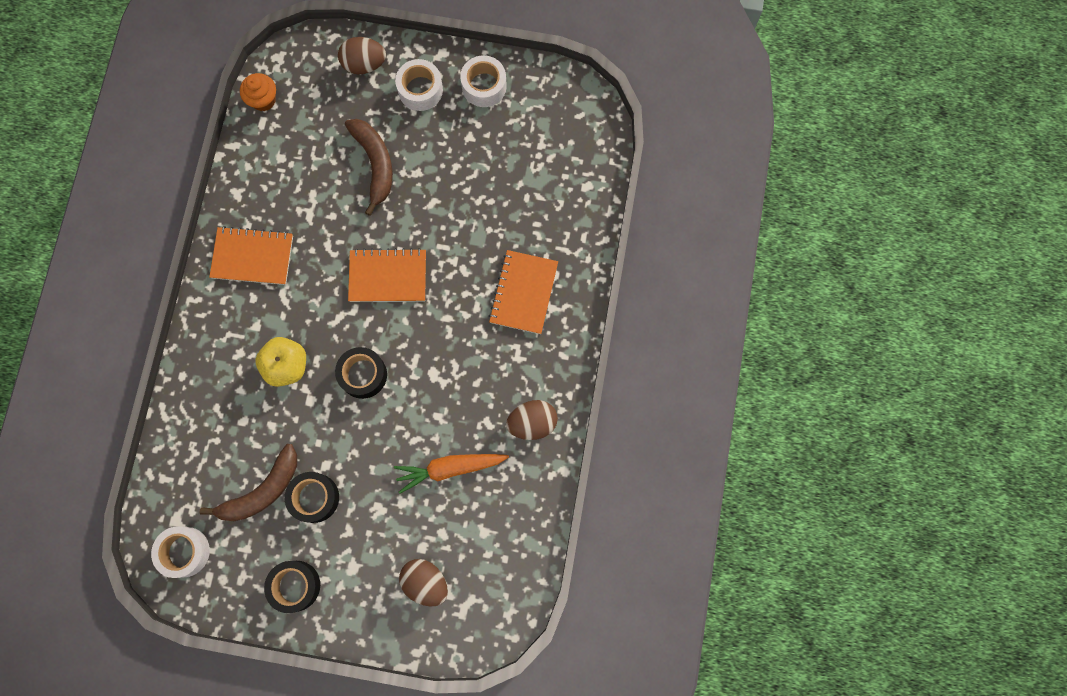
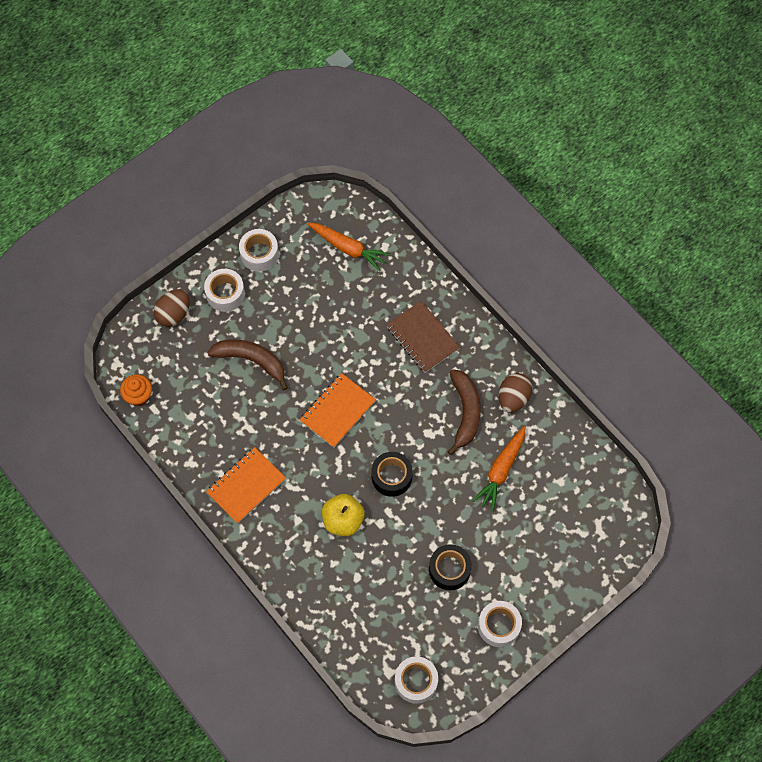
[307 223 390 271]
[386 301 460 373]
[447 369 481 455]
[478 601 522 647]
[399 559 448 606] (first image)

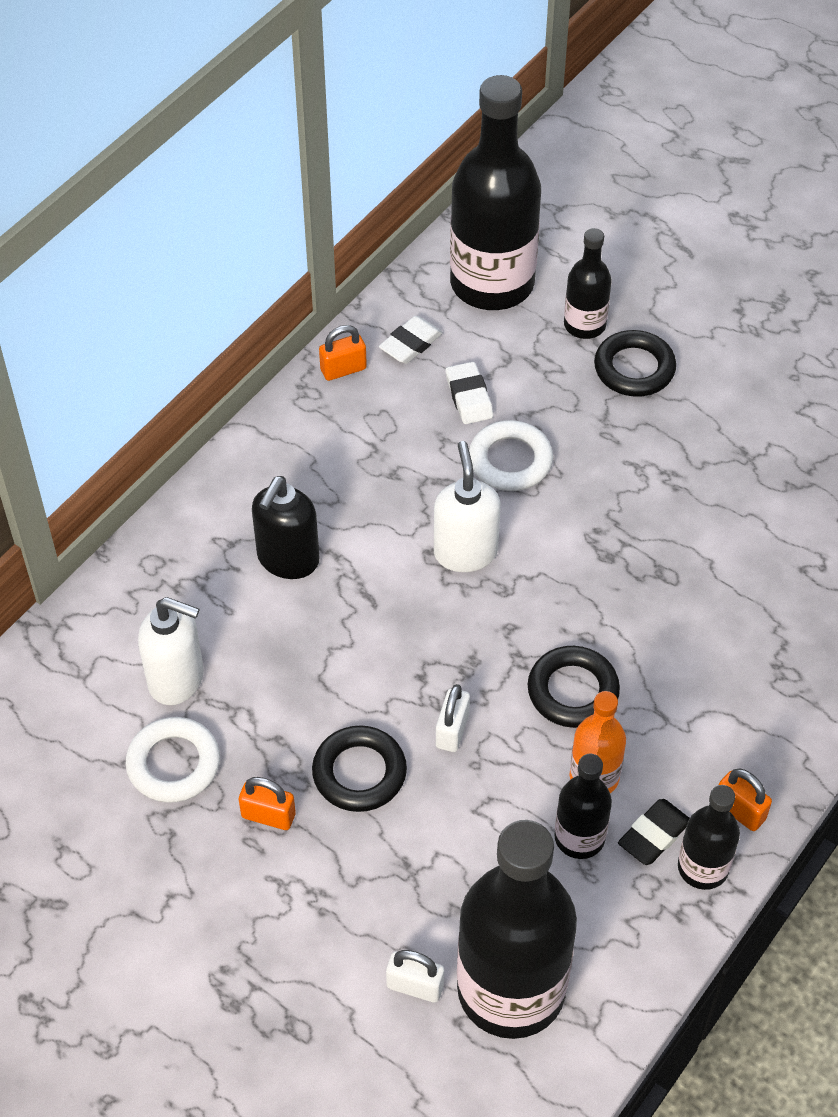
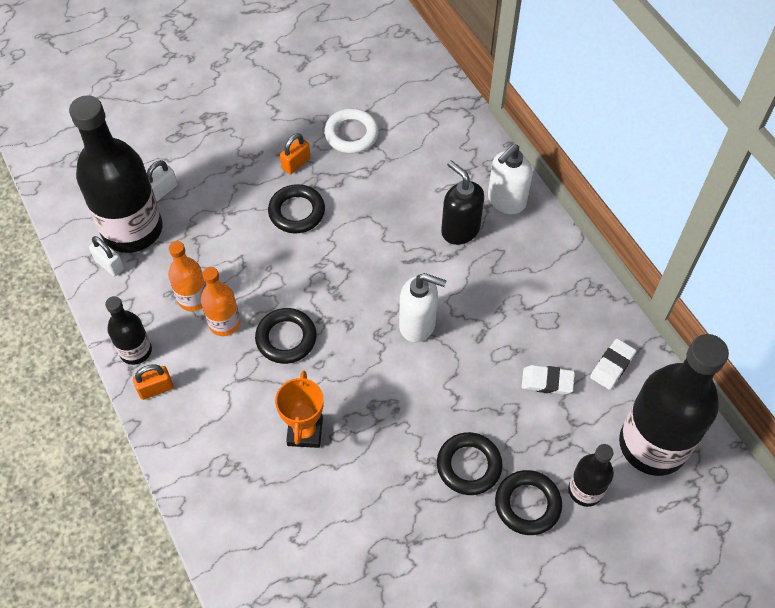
[89 236 124 276]
[168 241 206 311]
[275 371 324 448]
[437 432 503 495]
[488 144 532 214]
[590 339 636 390]
[319 325 367 381] (first image)
[469 420 553 491] (first image)
[618 799 690 865] (first image)

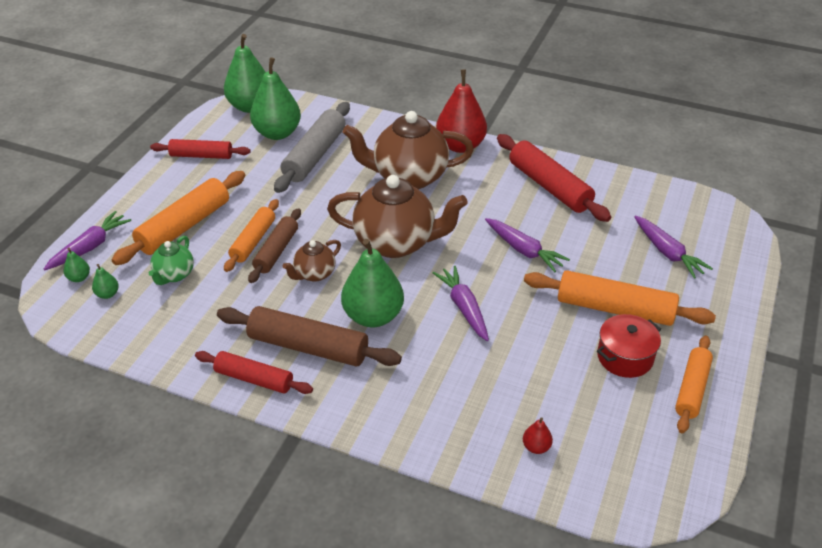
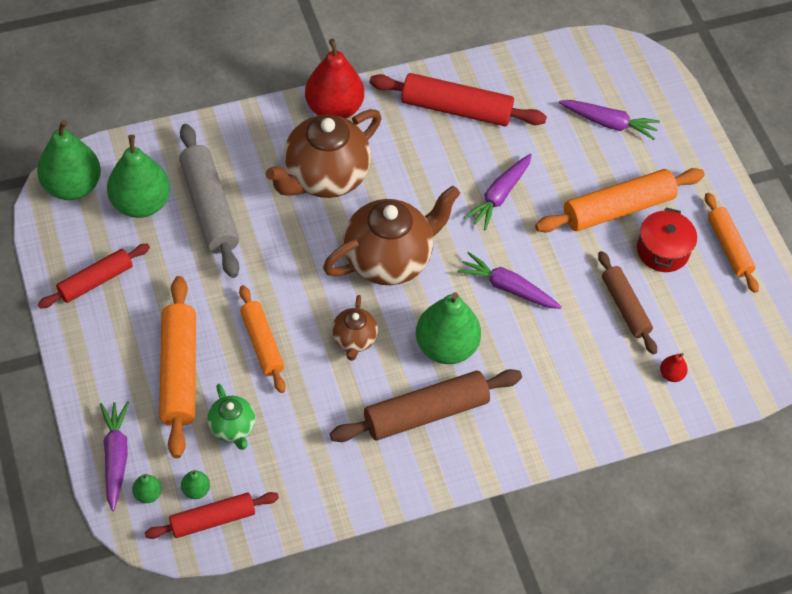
[145 492 279 539]
[464 154 532 230]
[598 251 657 354]

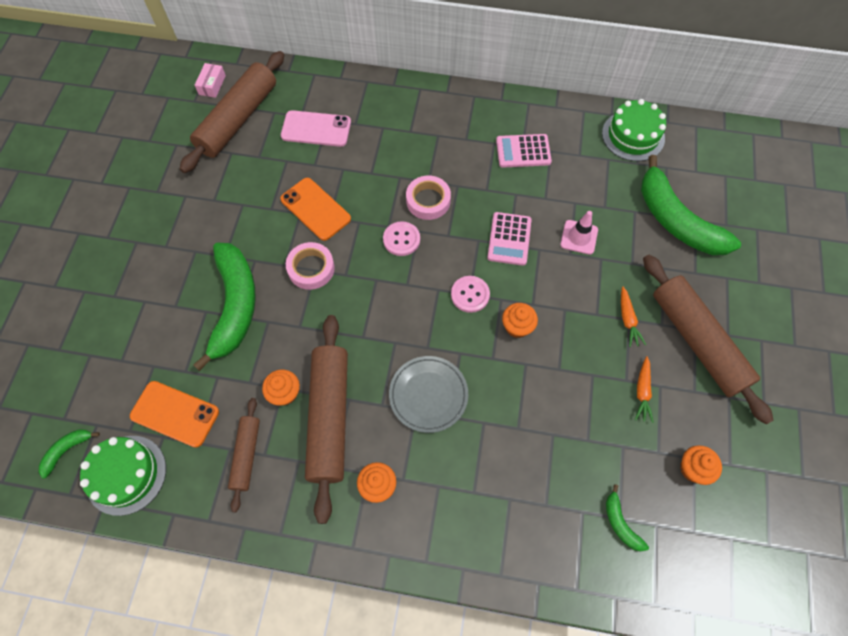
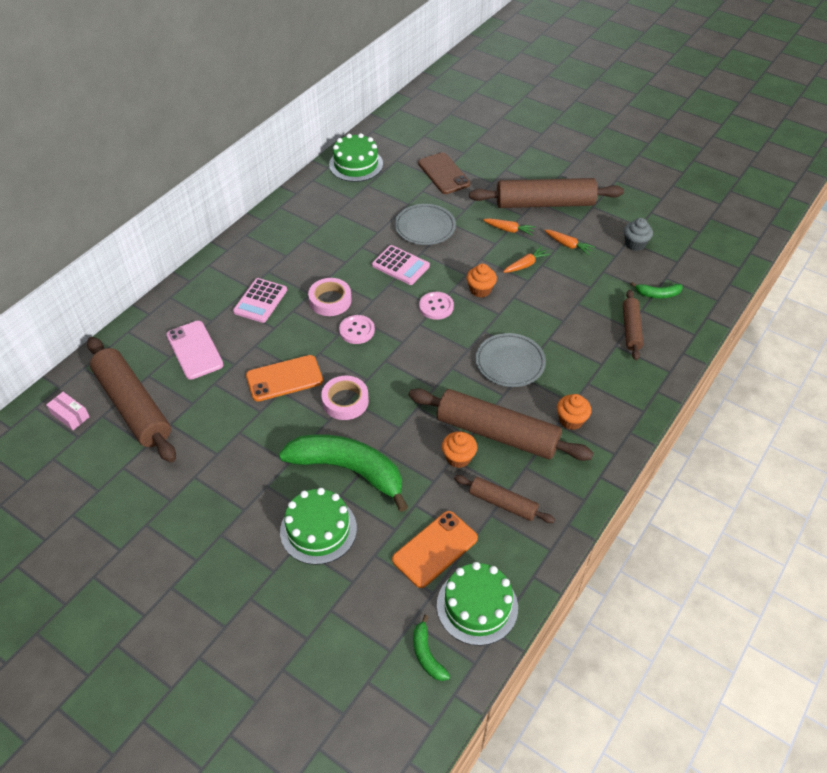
[166 321 223 380]
[233 278 287 323]
[280 488 357 565]
[395 204 456 245]
[418 152 470 194]
[503 246 550 273]
[623 290 643 360]
[624 218 653 251]

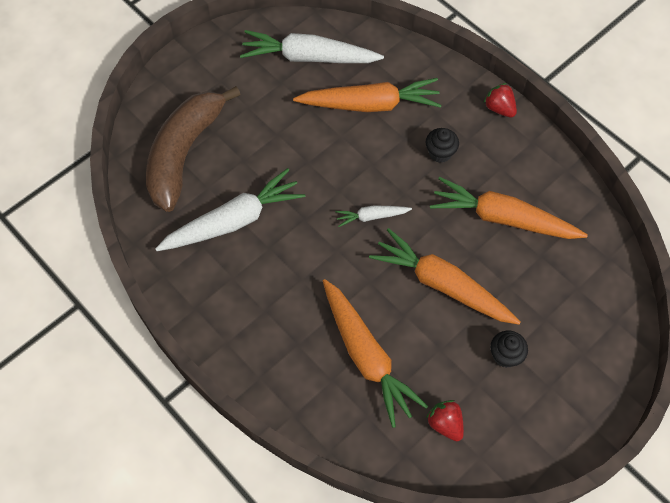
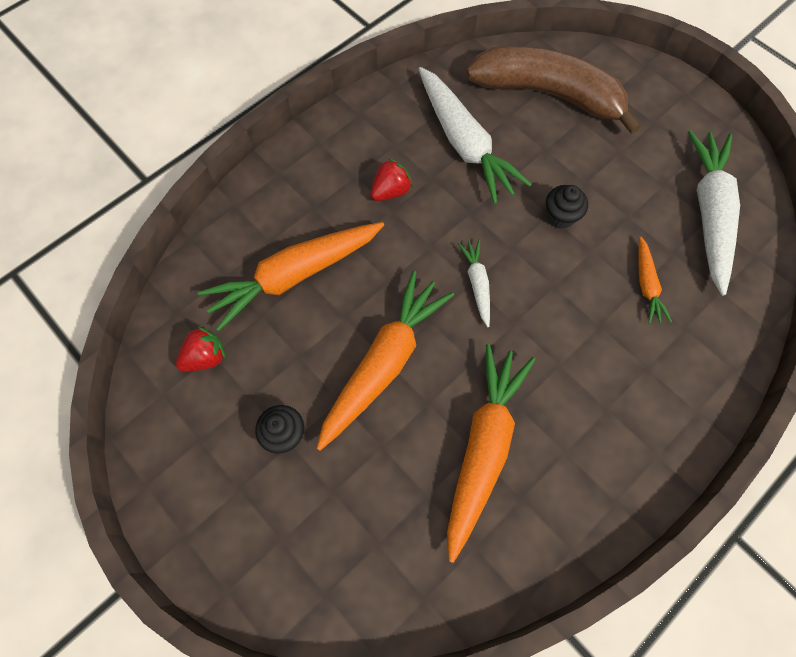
[370 158 413 201]
[546 185 588 229]
[638 236 672 324]

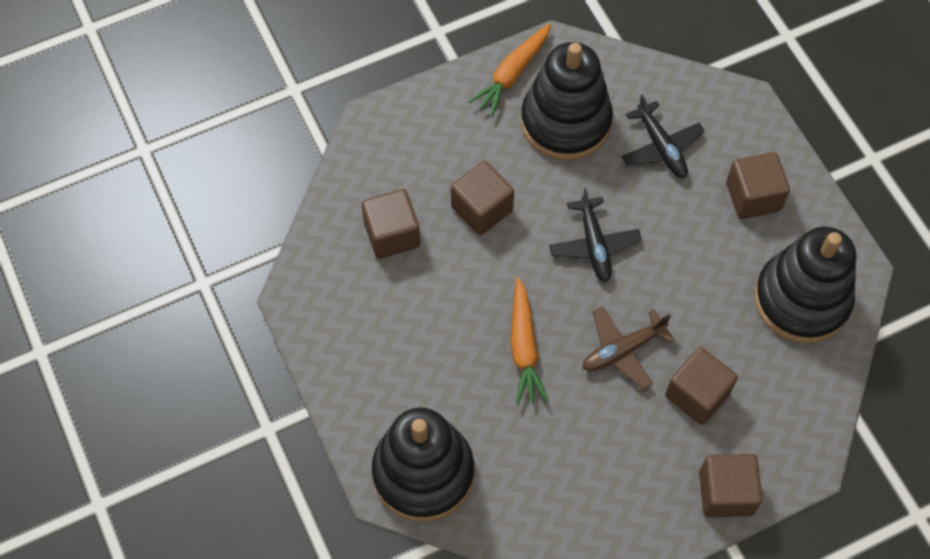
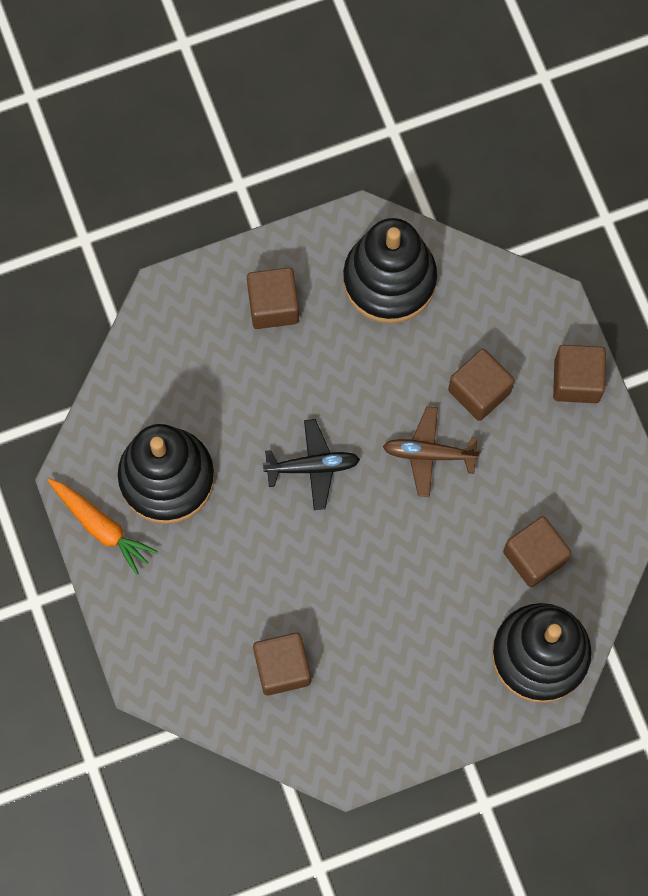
[383 406 481 497]
[503 516 571 587]
[510 277 549 405] (first image)
[621 94 705 178] (first image)

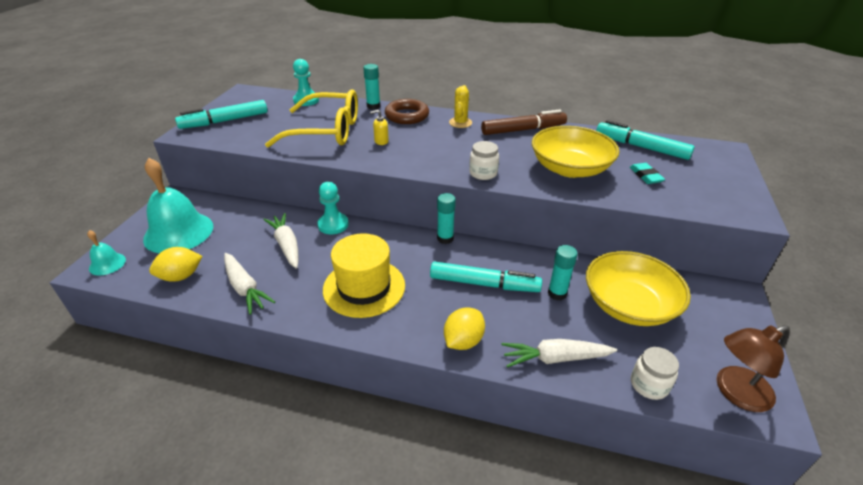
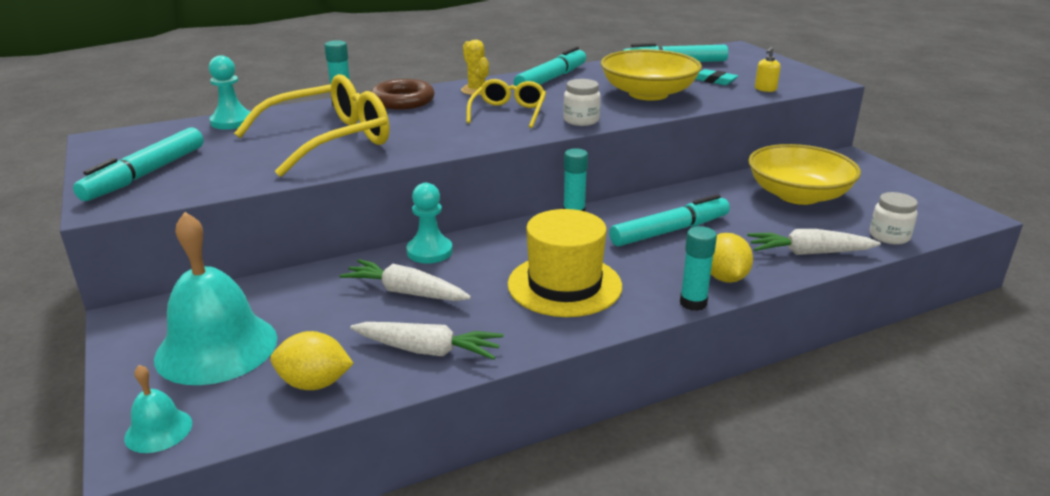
[270 331 354 390]
[466 79 546 128]
[514 47 586 87]
[680 226 717 311]
[747 229 881 255]
[755 47 780 92]
[717 325 790 412] (first image)

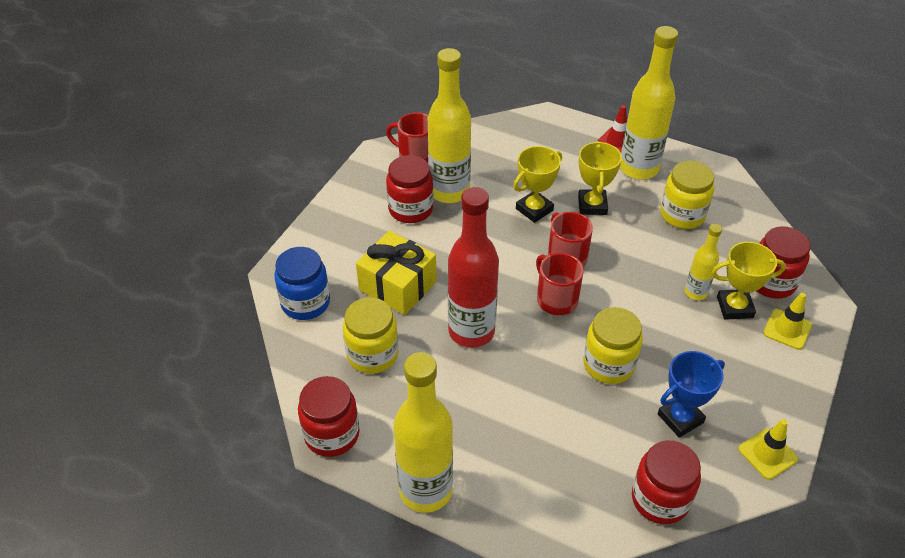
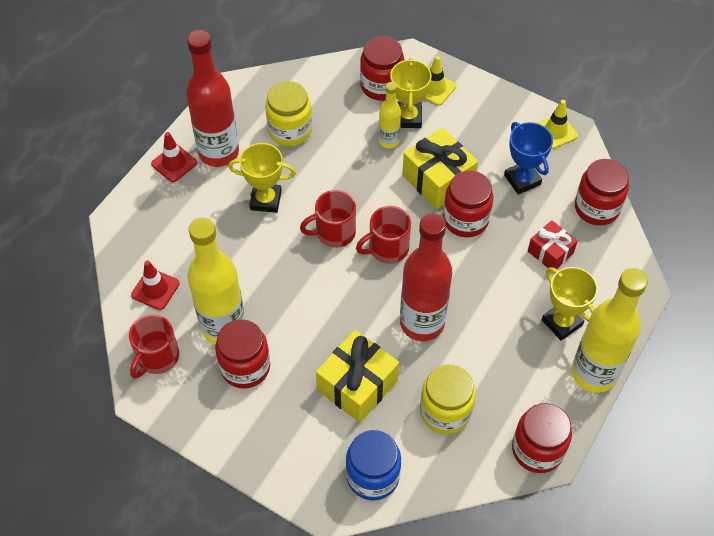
[131 260 180 310]
[186 30 239 167]
[402 128 478 209]
[443 170 493 237]
[528 220 578 269]
[542 267 598 341]

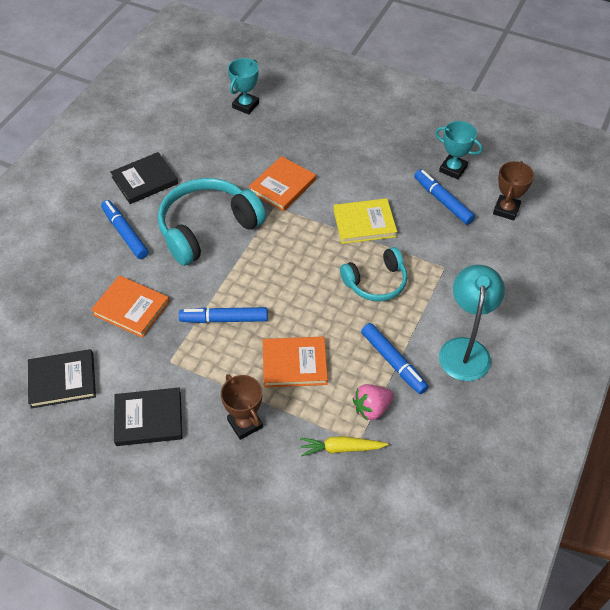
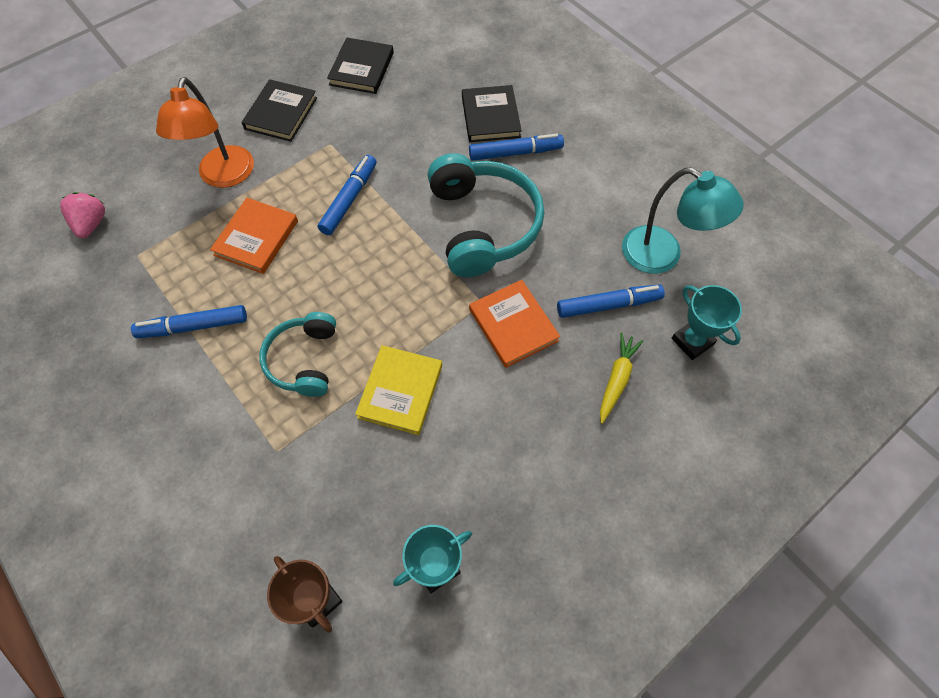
[60 192 105 238]
[156 77 254 188]
[462 85 522 142]
[557 285 665 318]
[600 333 643 424]
[622 167 744 274]
[91 275 169 338] (first image)

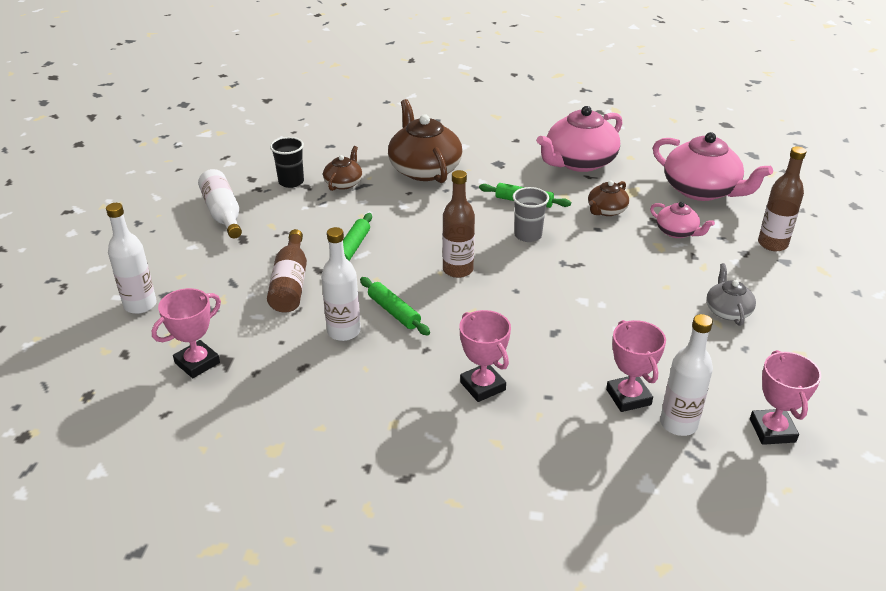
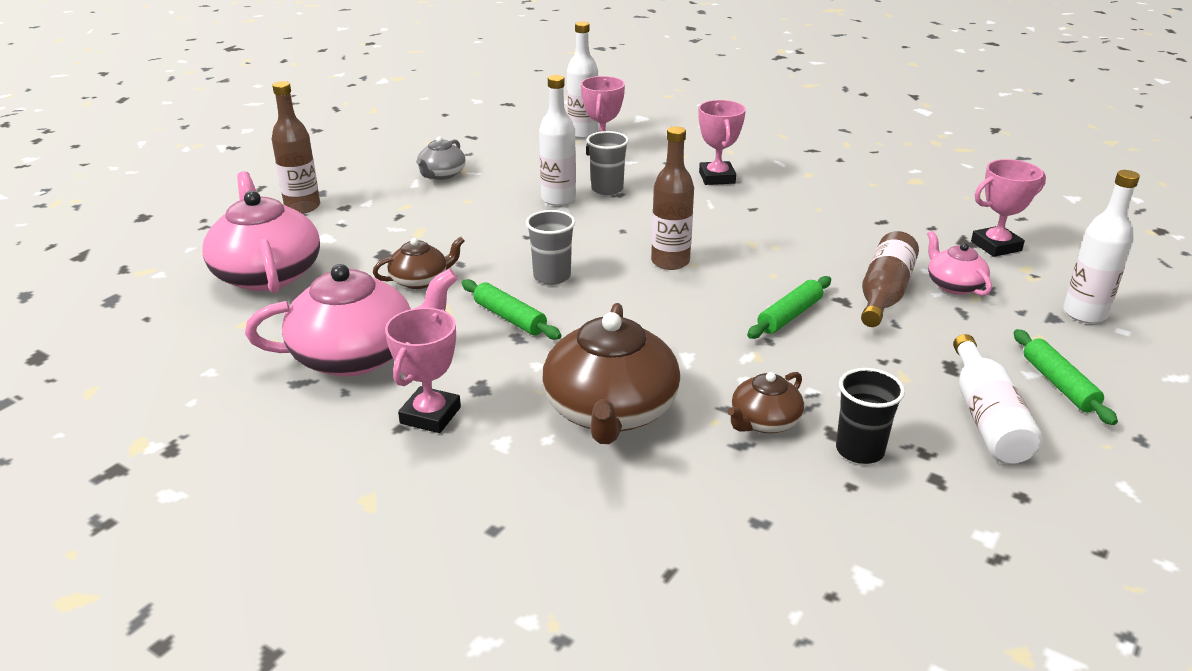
[385 308 461 433]
[539 75 576 206]
[586 131 629 195]
[927 231 992 296]
[1014 329 1118 425]

